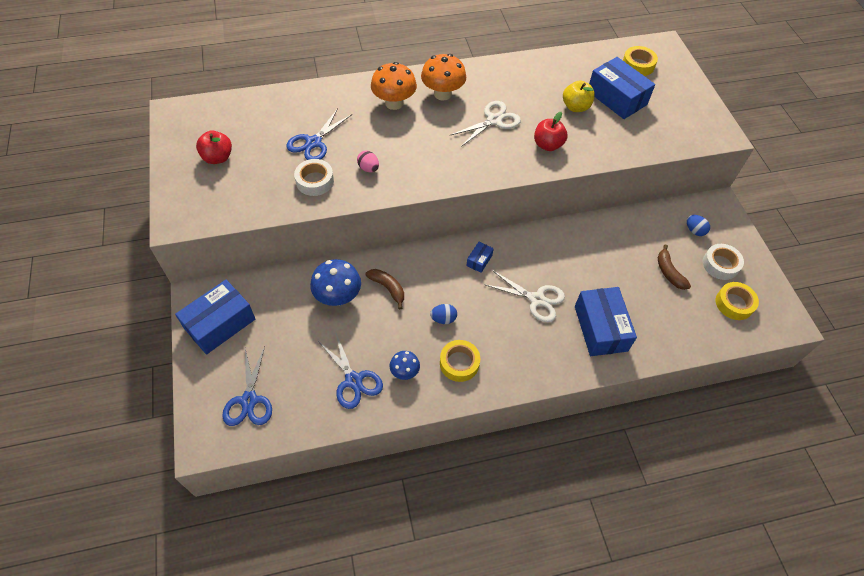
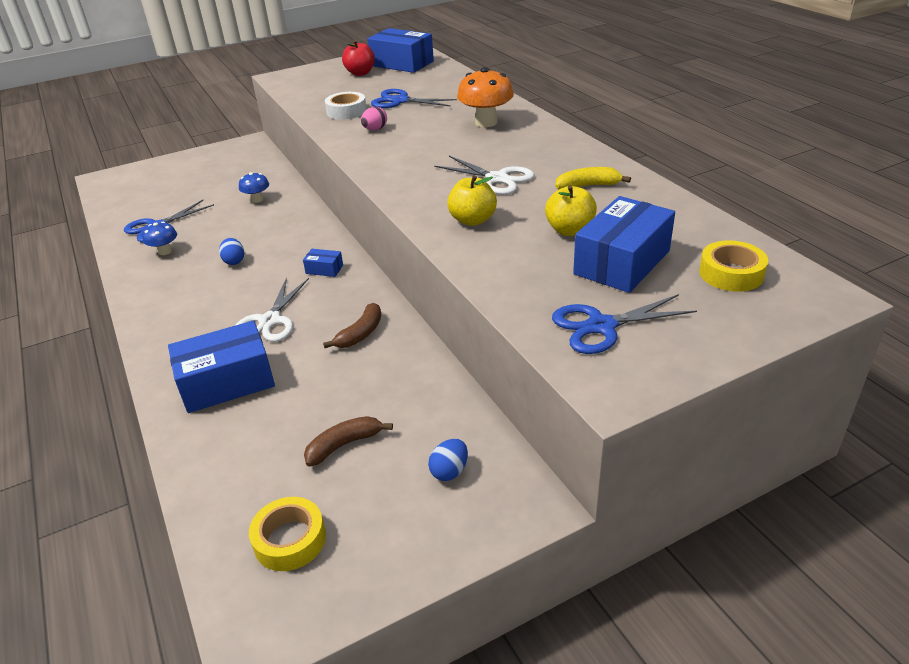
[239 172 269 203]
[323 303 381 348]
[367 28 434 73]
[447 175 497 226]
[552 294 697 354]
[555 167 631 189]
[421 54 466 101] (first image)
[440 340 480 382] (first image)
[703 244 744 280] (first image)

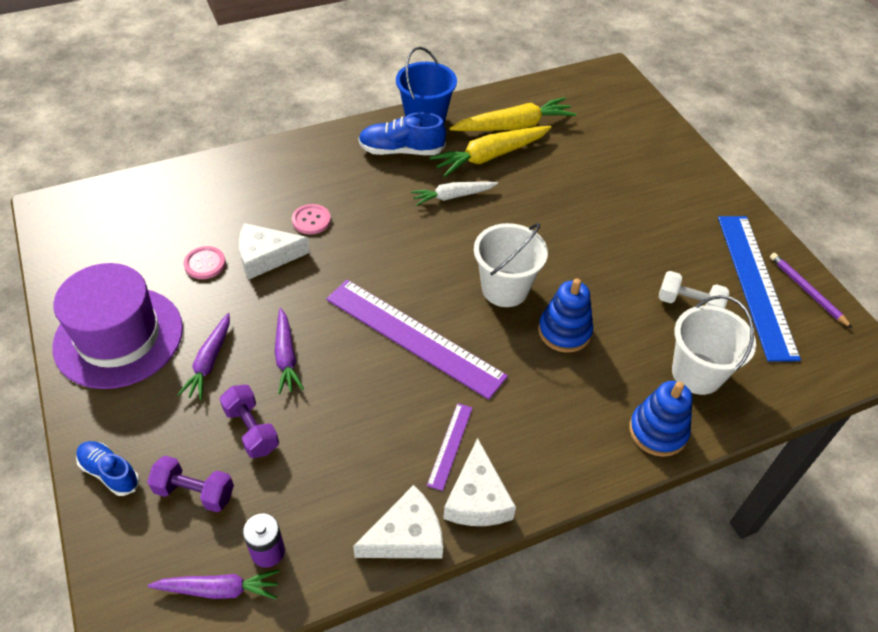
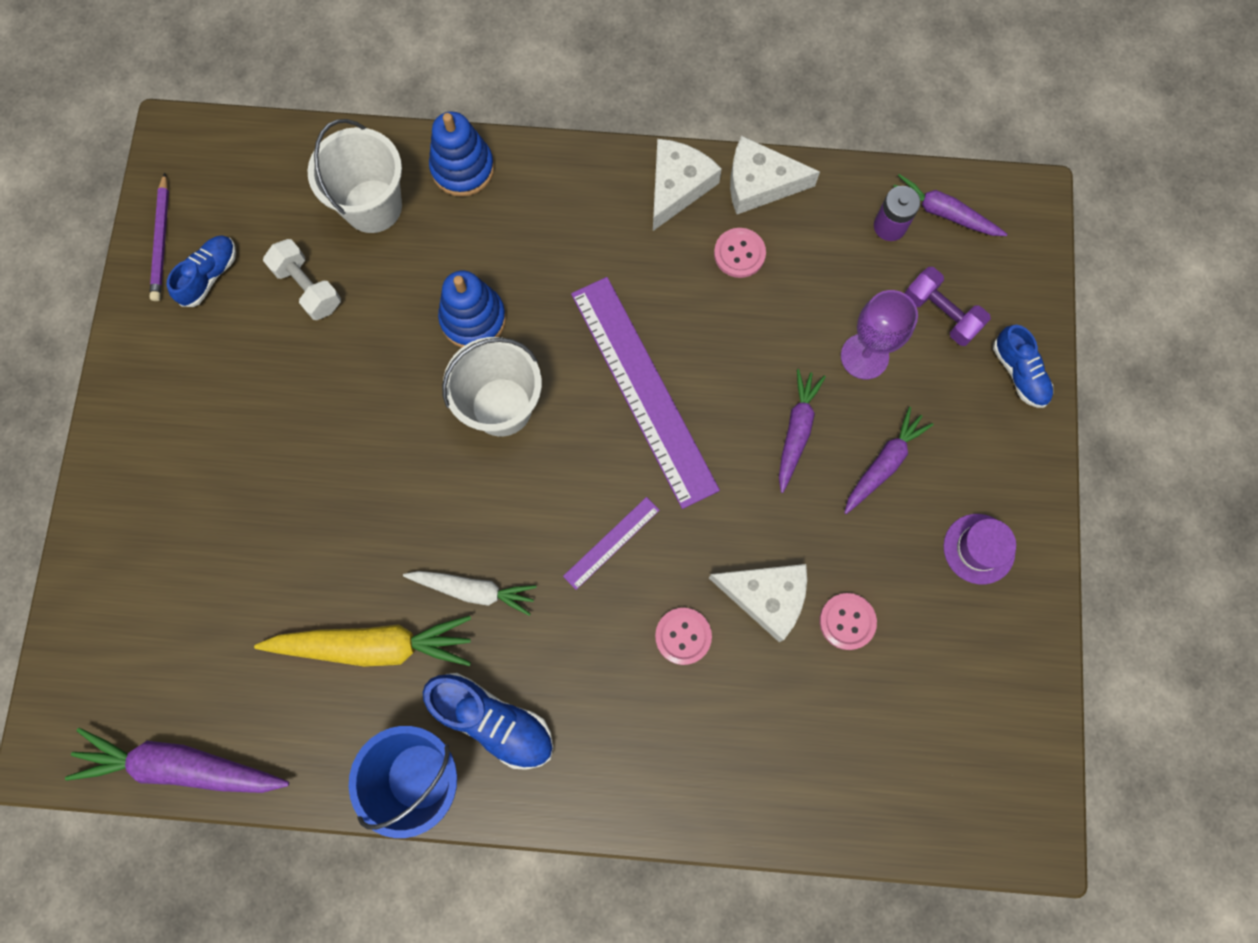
[65 728 289 793]
[167 235 236 307]
[563 497 660 590]
[714 228 766 278]
[841 290 918 379]
[943 514 1016 584]
[449 97 576 131] (first image)

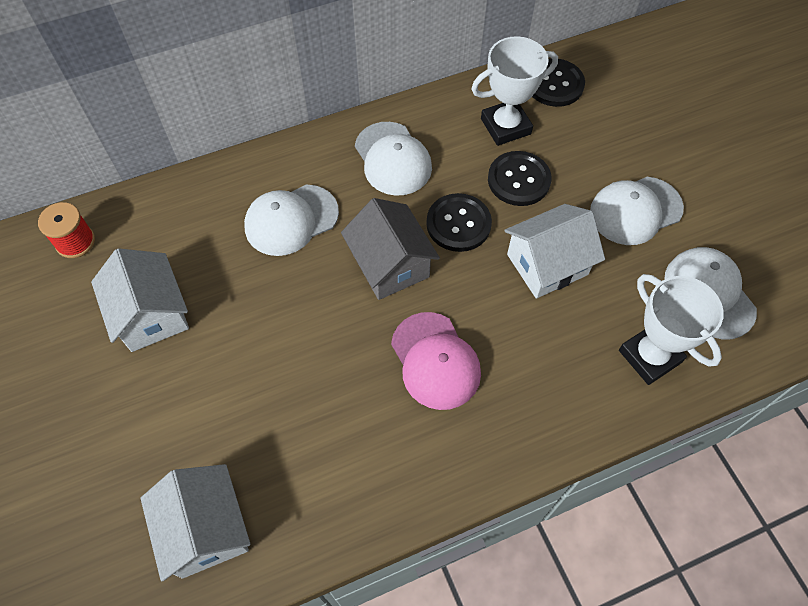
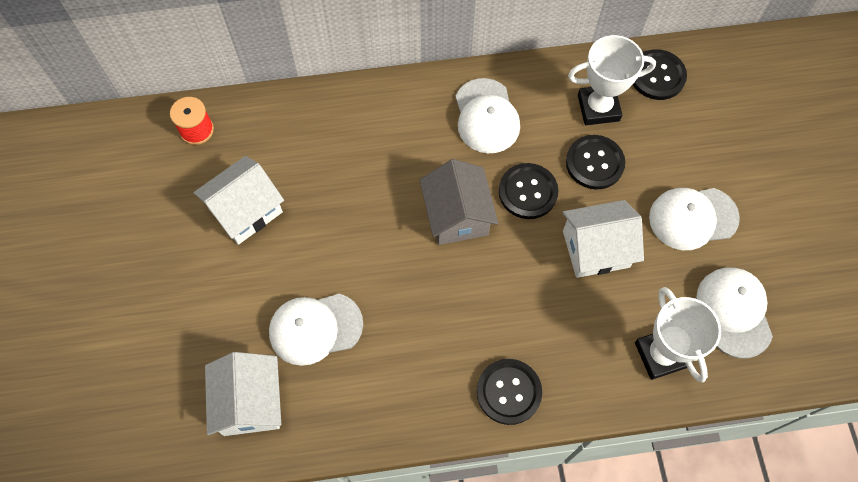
[194 156 284 245]
[269 294 363 366]
[477 359 542 425]
[391 312 481 410] (first image)

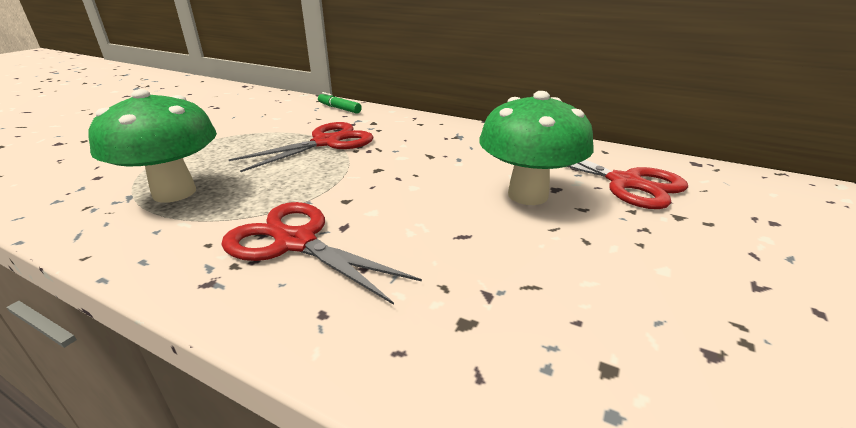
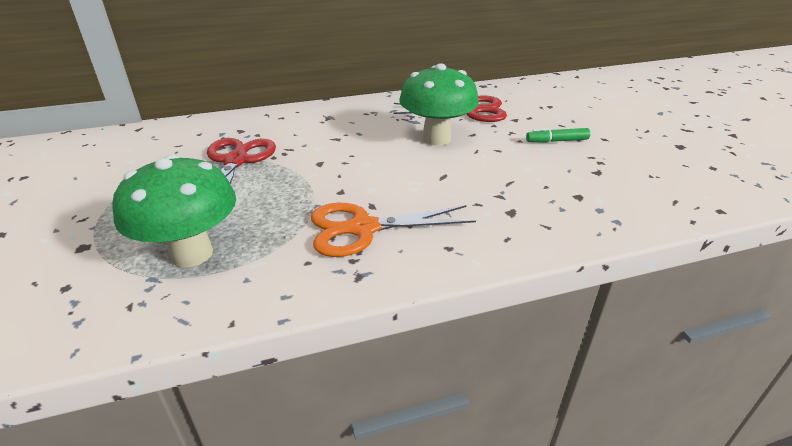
[311 203 476 257]
[526 128 590 143]

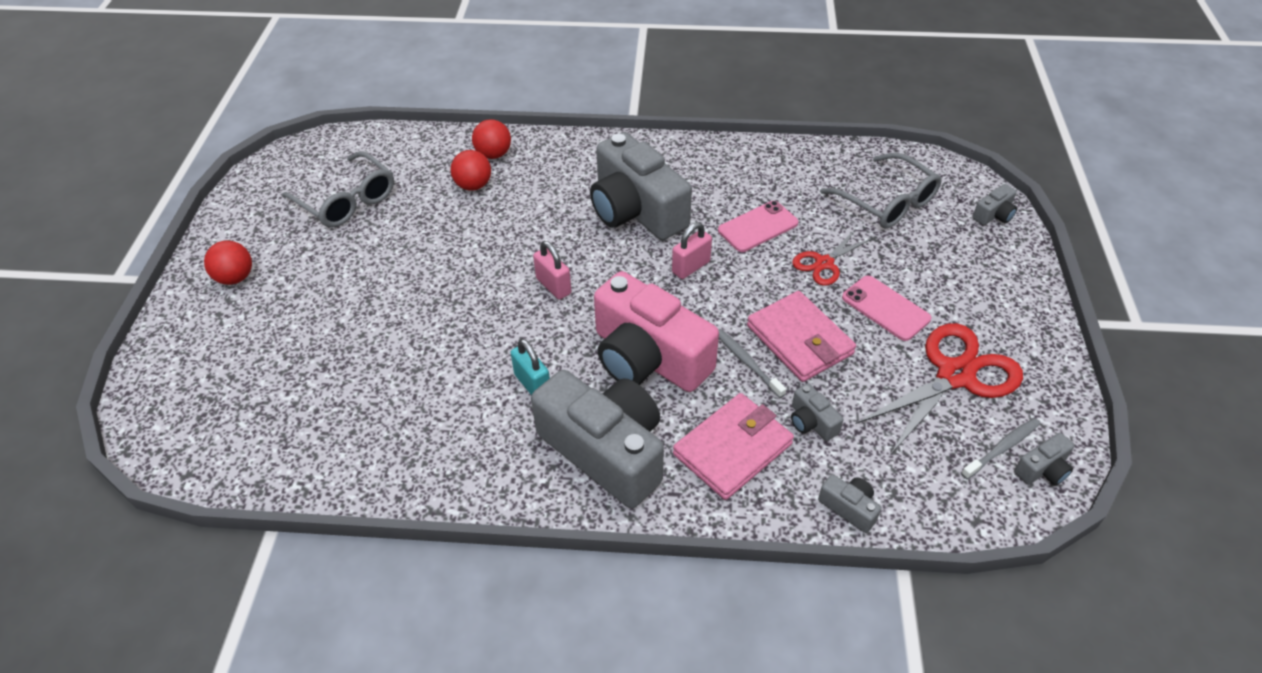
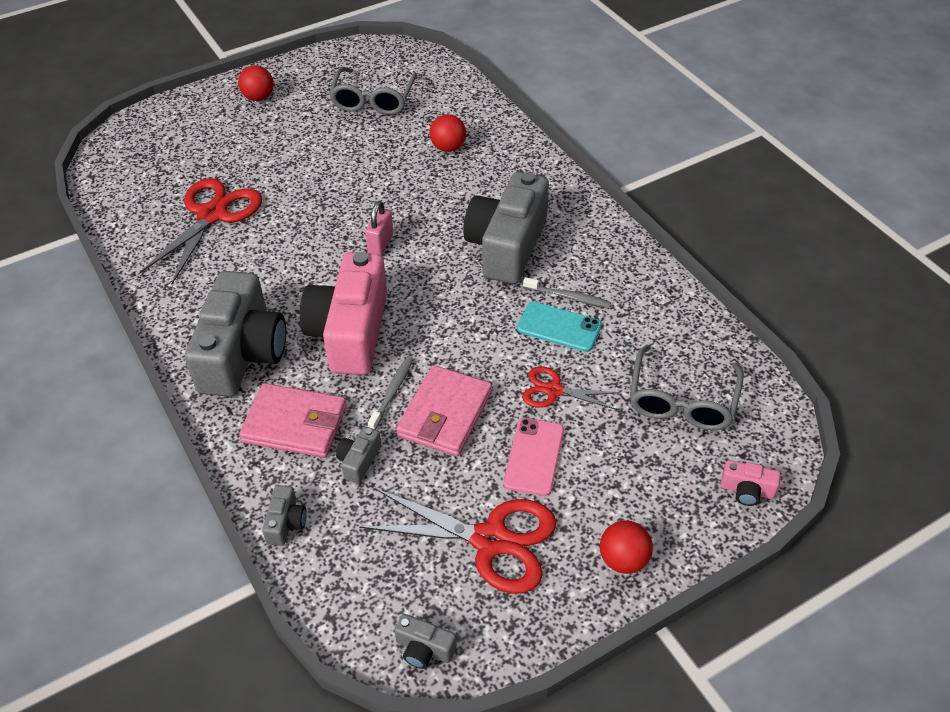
[139 178 262 284]
[517 302 602 352]
[523 277 611 308]
[600 520 653 574]
[721 460 780 506]
[511 339 550 395] (first image)
[672 222 712 279] (first image)

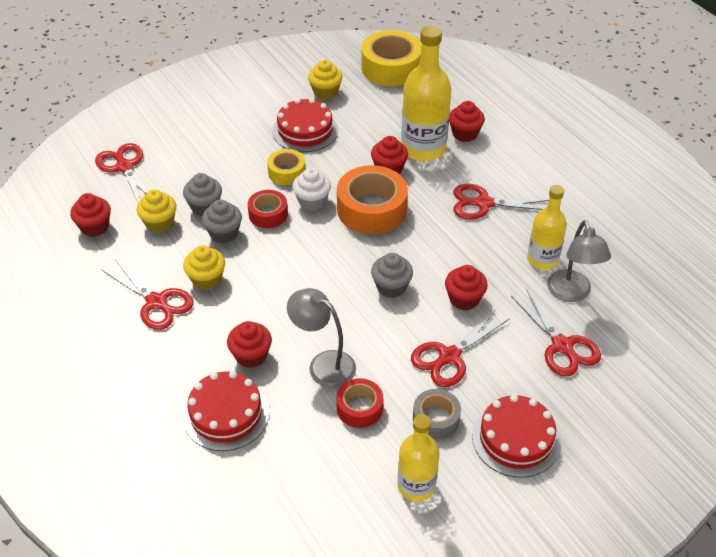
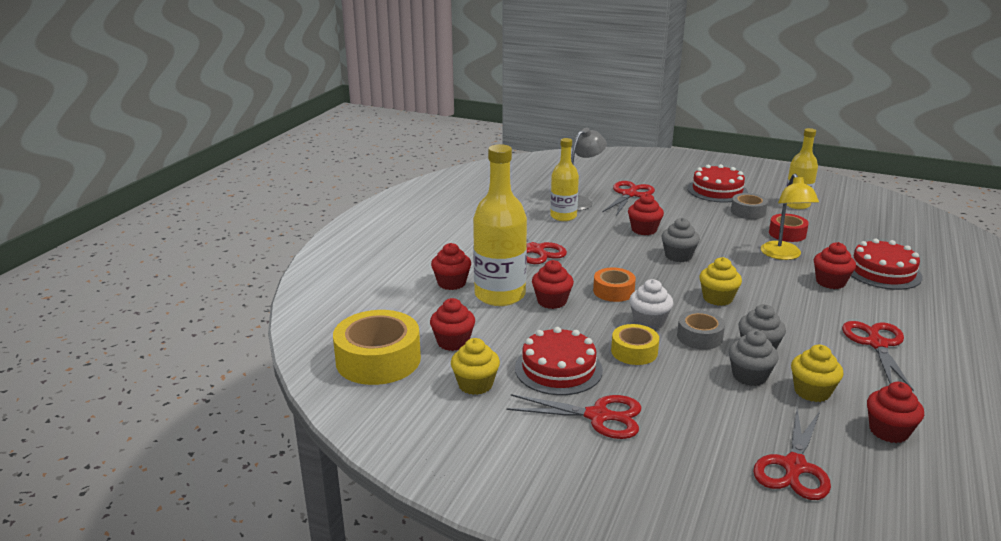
[430 298 475 351]
[506 394 642 439]
[593 268 636 302]
[677 310 725 350]
[699 257 742 306]
[761 174 819 260]

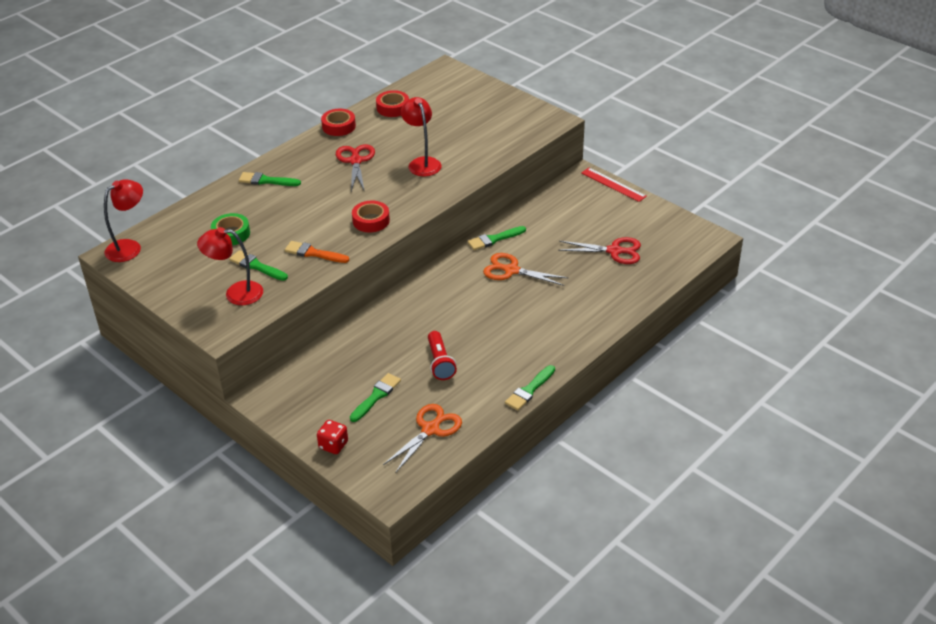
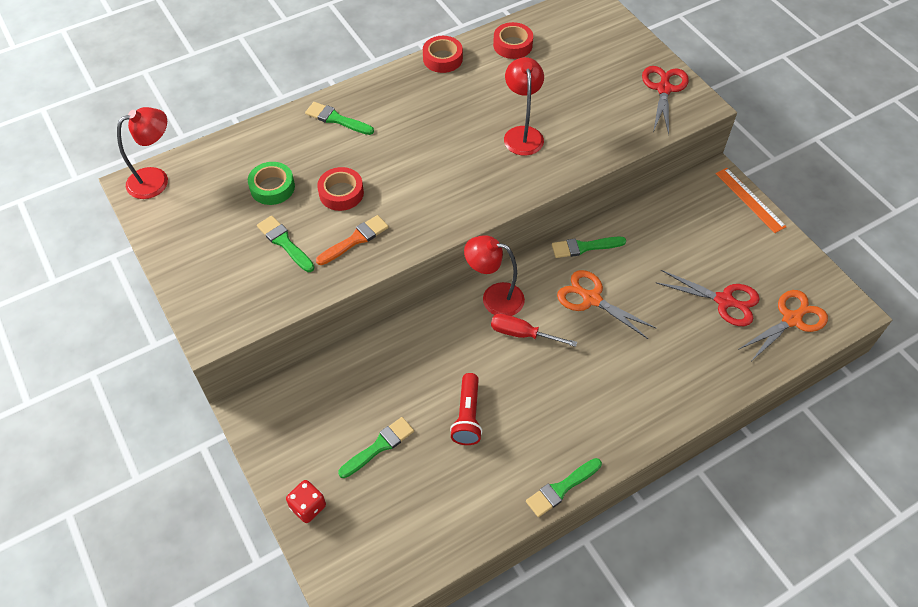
[316 215 389 265]
[317 167 364 211]
[464 235 525 316]
[491 314 577 347]
[642 66 689 134]
[715 168 787 233]
[738 290 828 360]

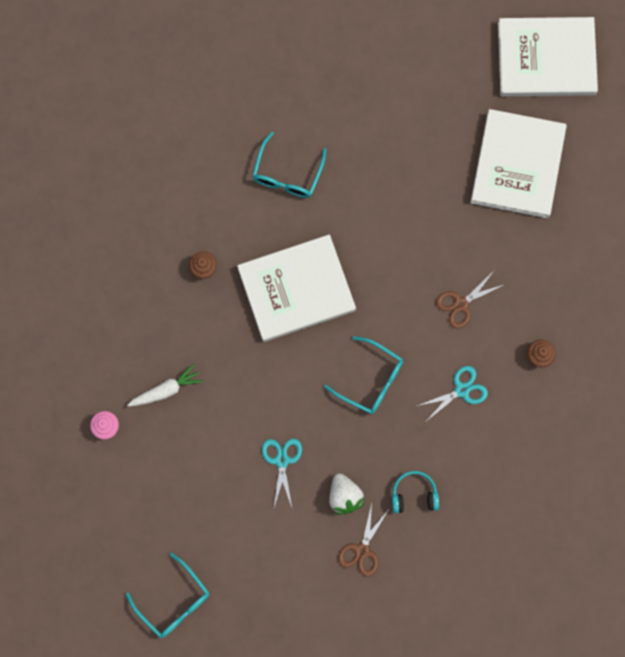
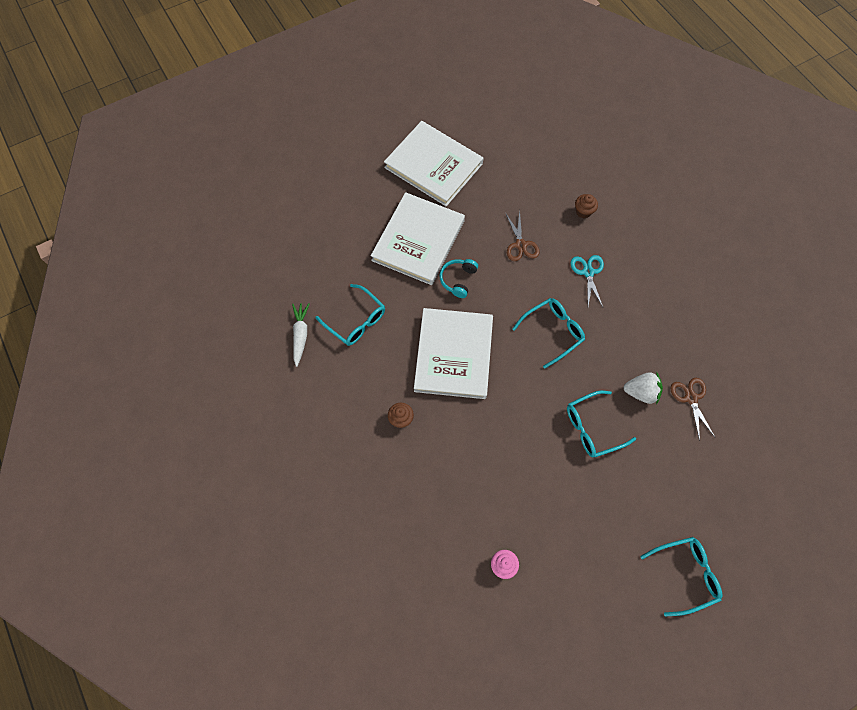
[292 303 309 367]
[371 192 465 285]
[440 259 478 298]
[567 391 636 458]
[671 378 715 441]

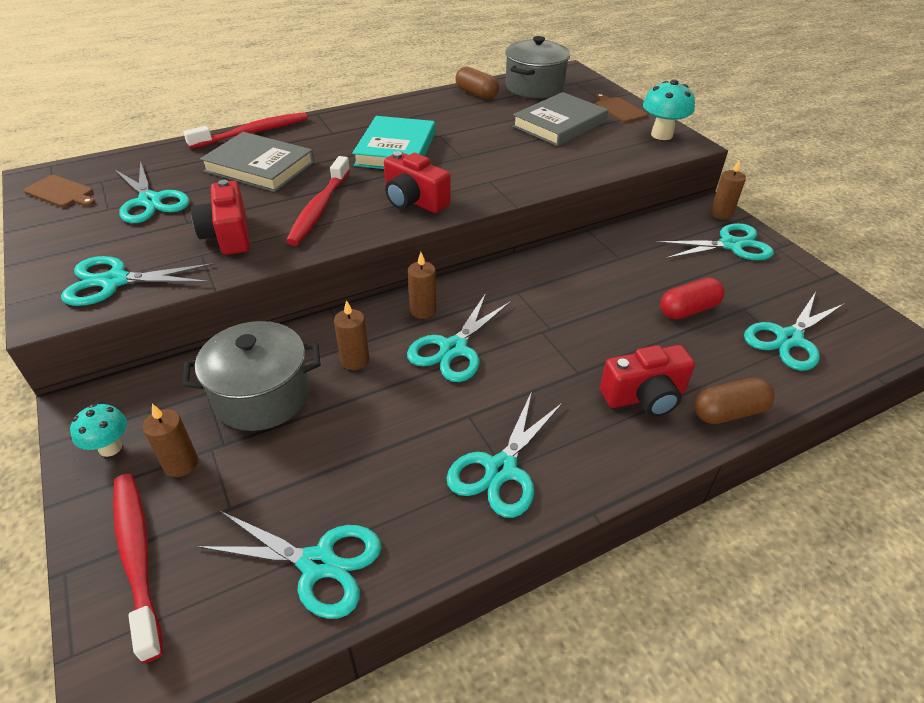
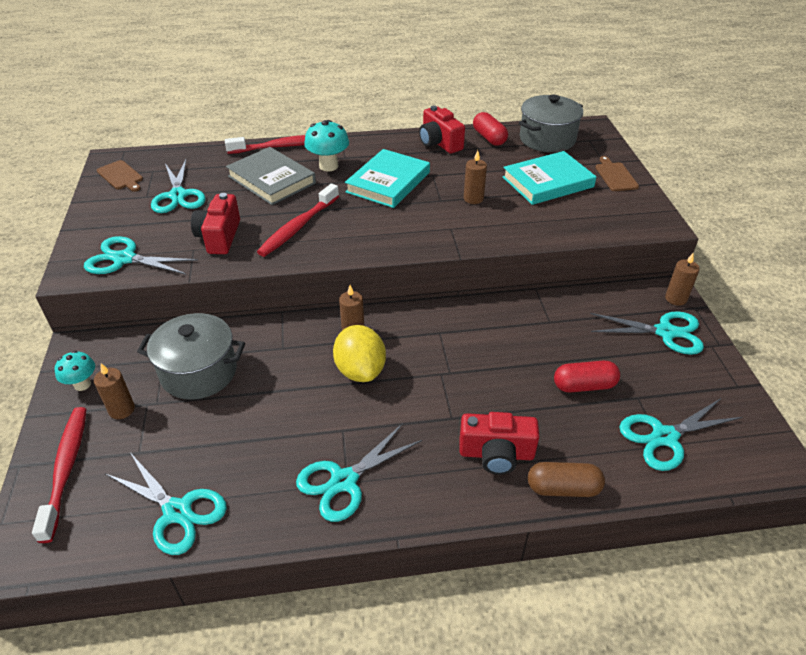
[304 120 349 171]
[333 325 386 382]
[419 106 465 154]
[464 150 487 204]
[473 112 508 146]
[502 151 596 205]

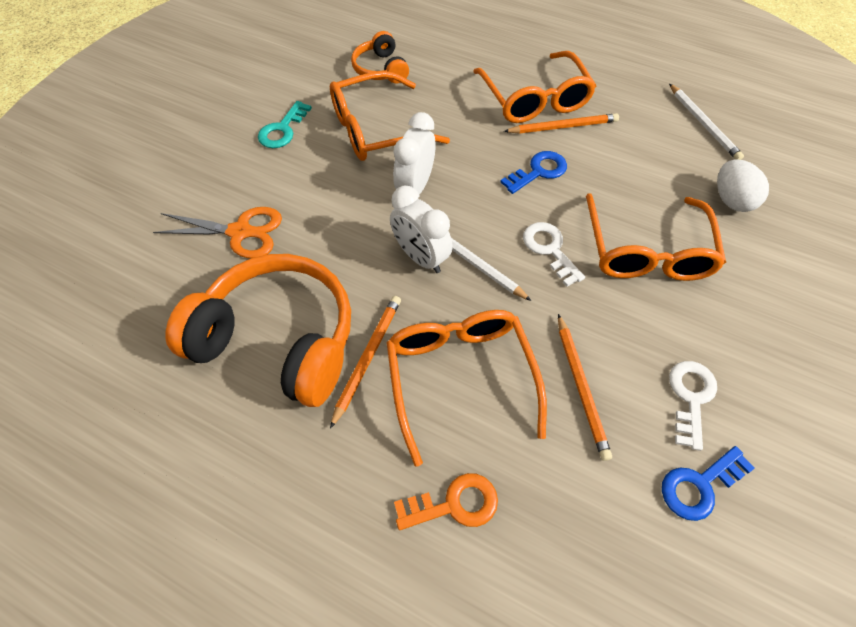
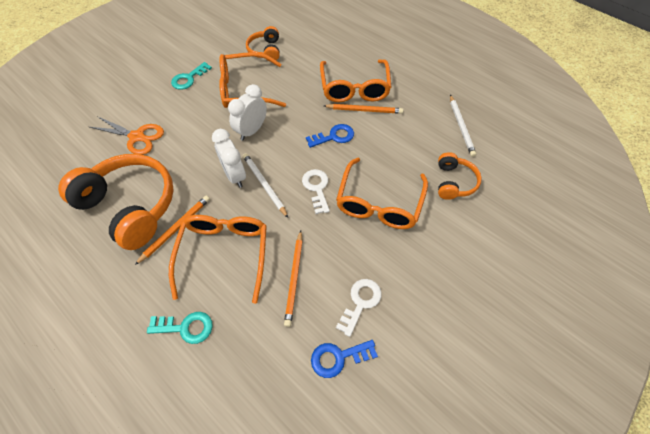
[147 312 213 344]
[438 152 482 200]

